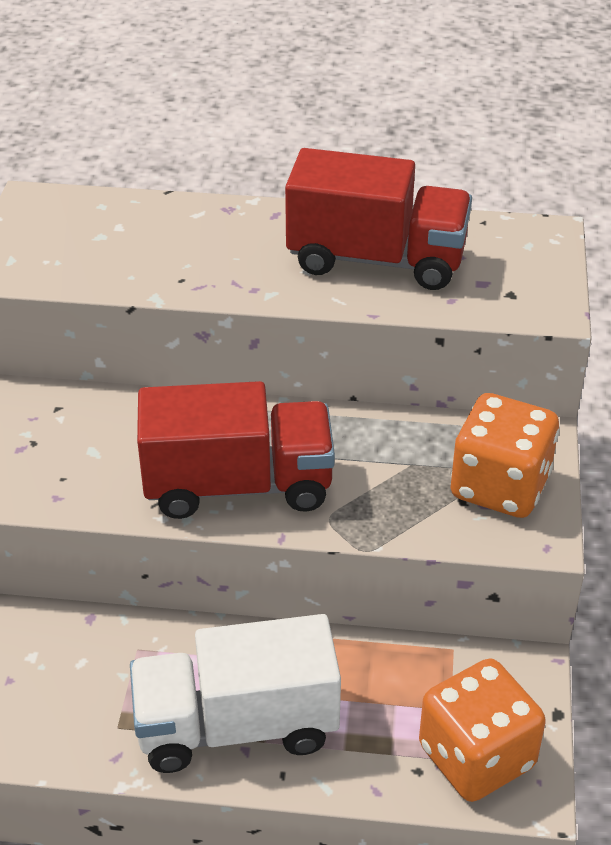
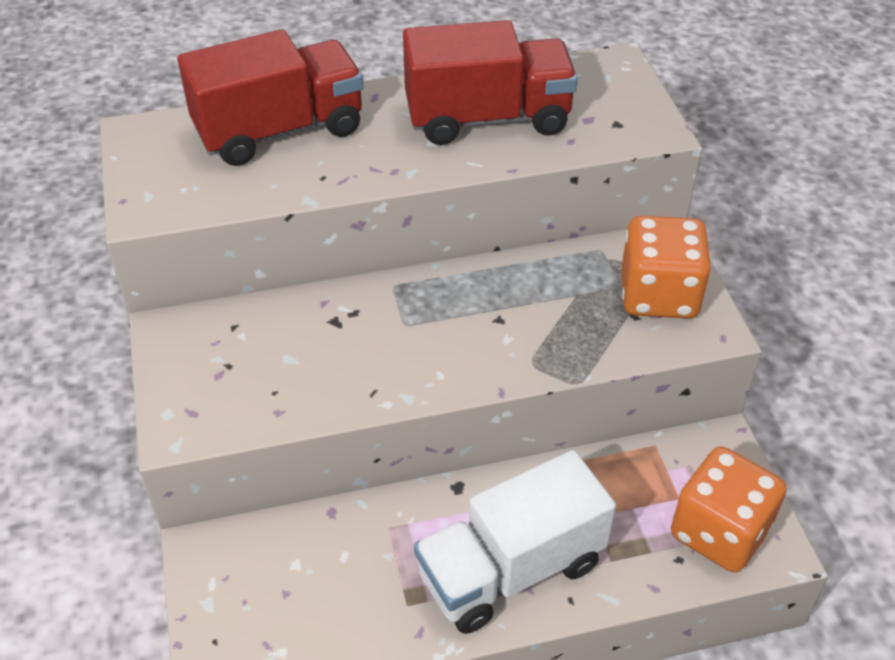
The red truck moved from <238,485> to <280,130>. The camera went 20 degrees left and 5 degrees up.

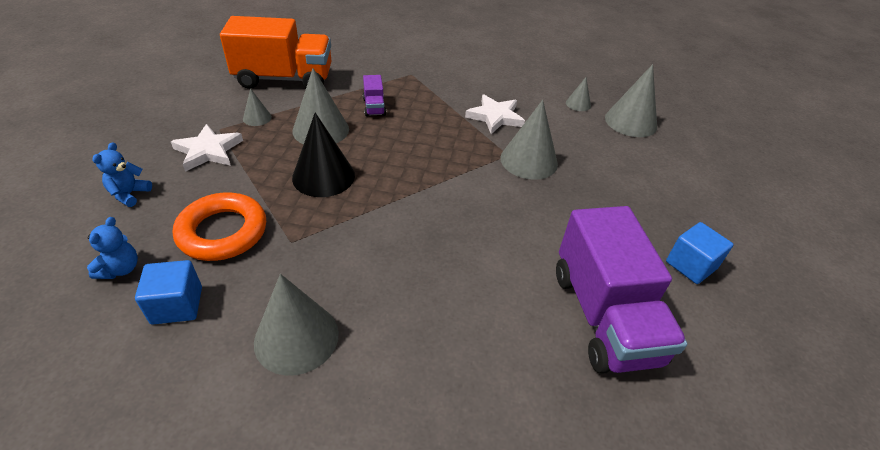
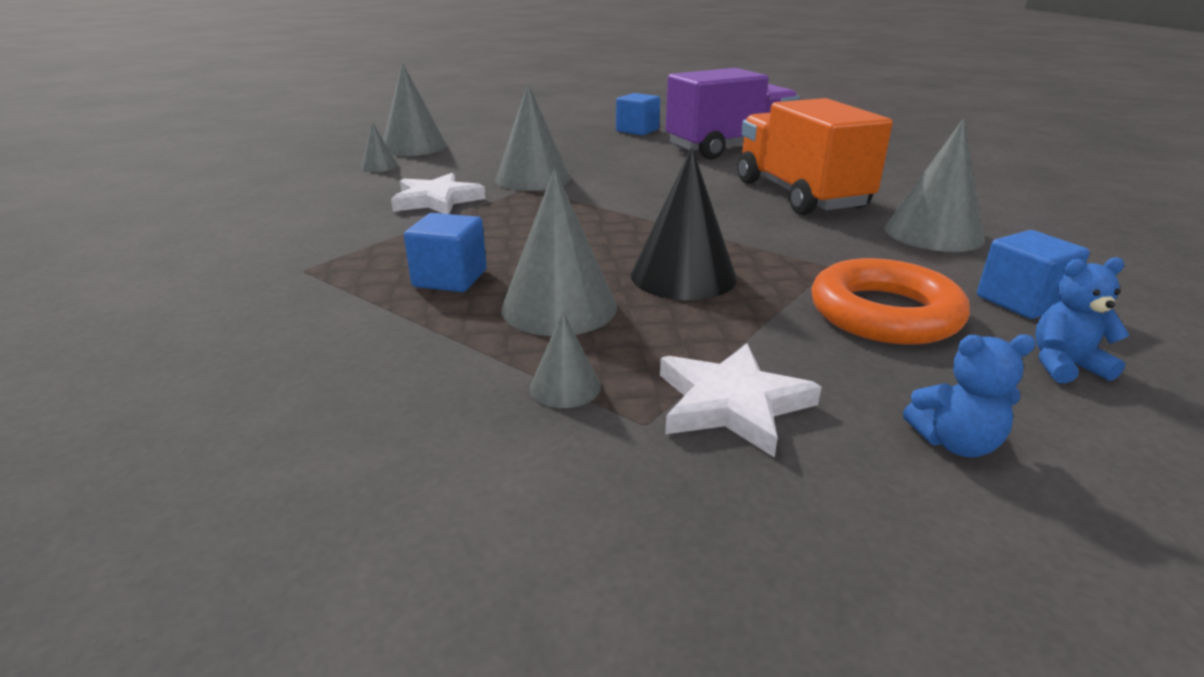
The orange truck moved from <284,79> to <799,195>. The purple truck at <374,107> was replaced by the blue cube at <450,278>. The camera went 105 degrees left and 15 degrees down.

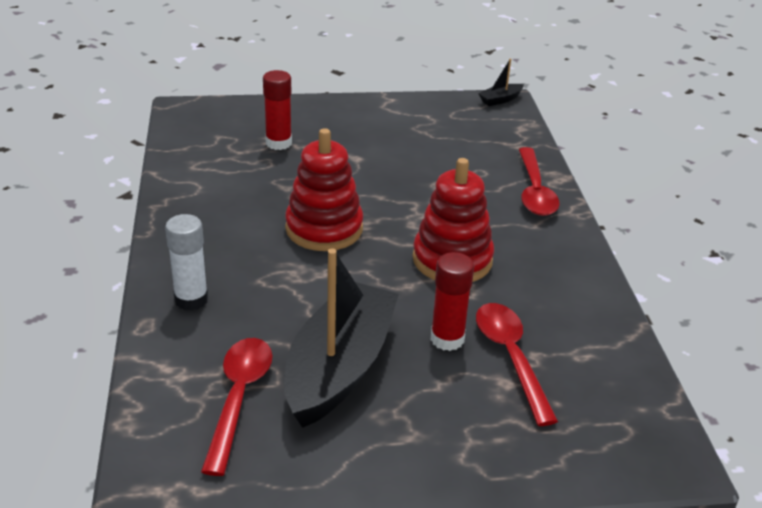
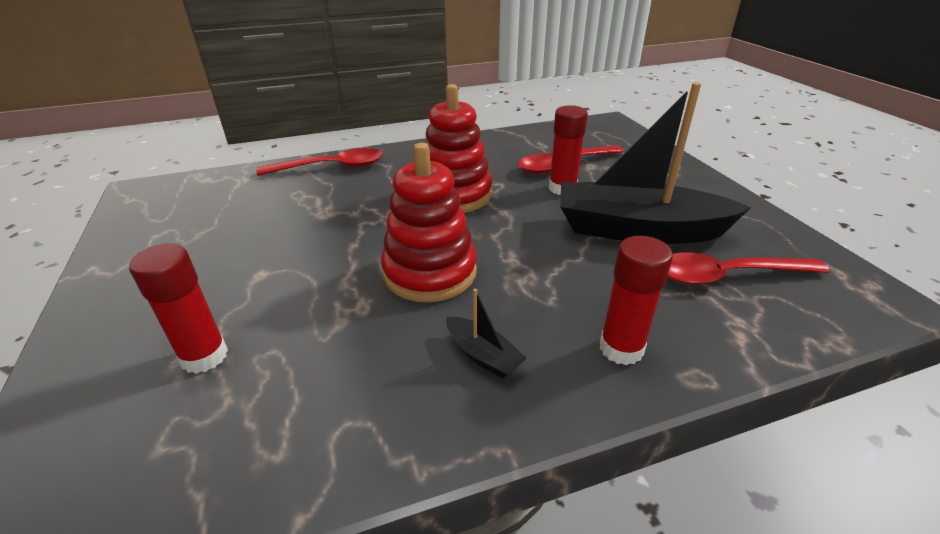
The black boat moved from <500,100> to <483,355>. The white glue stick at <191,300> became the red glue stick at <621,348>. The camera went 100 degrees left and 0 degrees up.

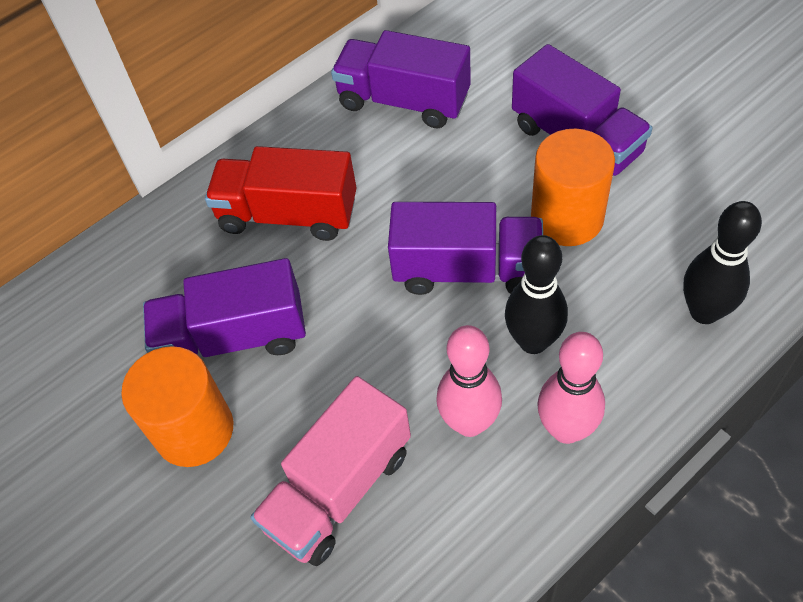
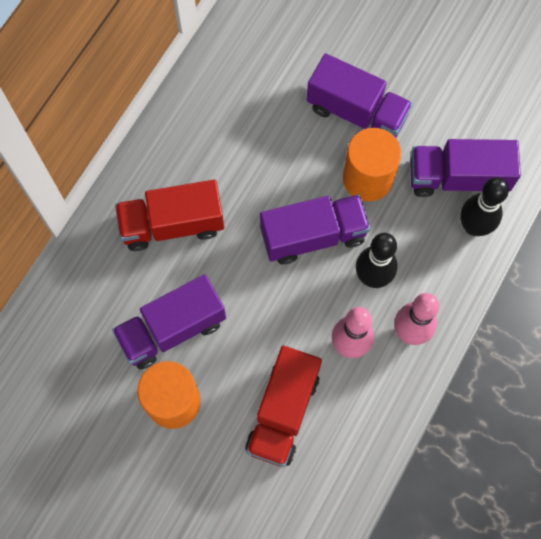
The purple truck moved from <404,101> to <457,178>. The pink truck at <339,489> became the red truck at <283,412>. The camera went 25 degrees left and 15 degrees up.

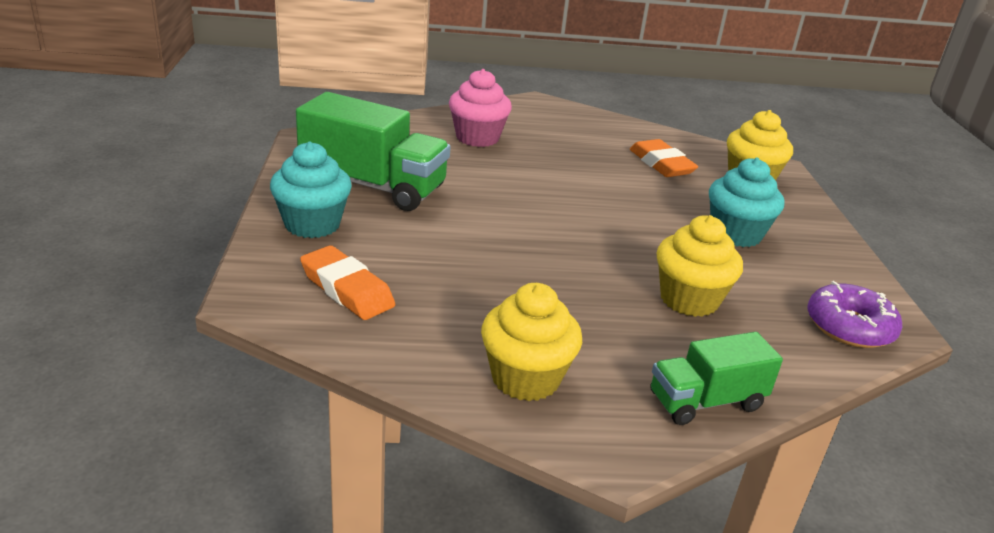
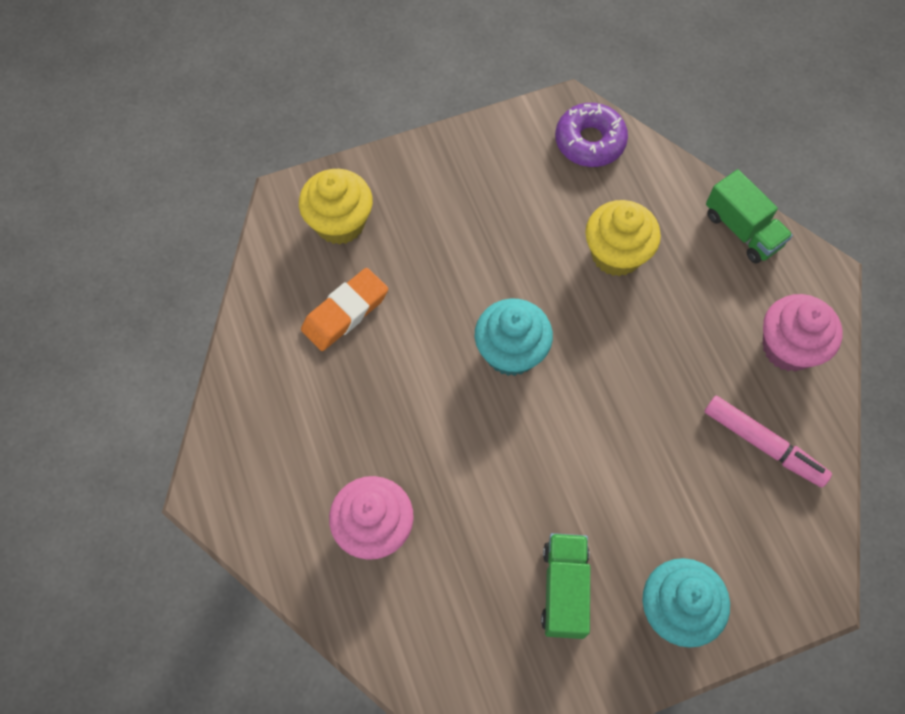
The green truck at <373,186> changed to 0.59 times the size. The turquoise cupcake moved from <736,234> to <511,352>. The orange eraser at <347,289> disappeared. The yellow cupcake at <525,378> became the pink cupcake at <788,347>. The pink marker at <763,444> appeared. The camera went 105 degrees left and 35 degrees up.

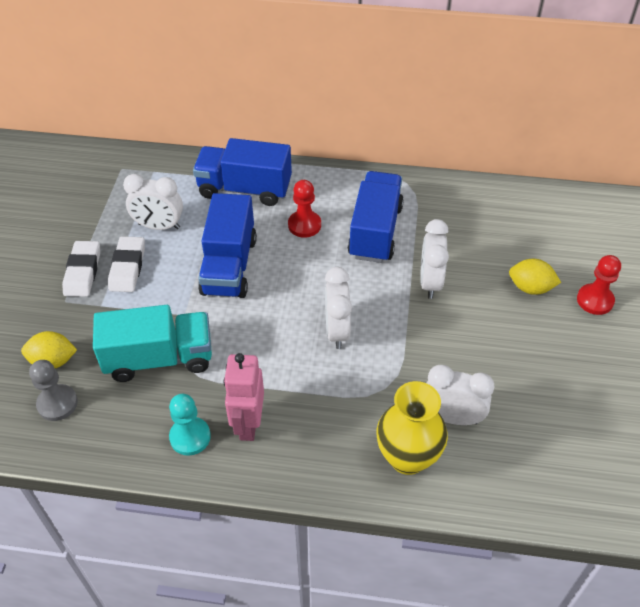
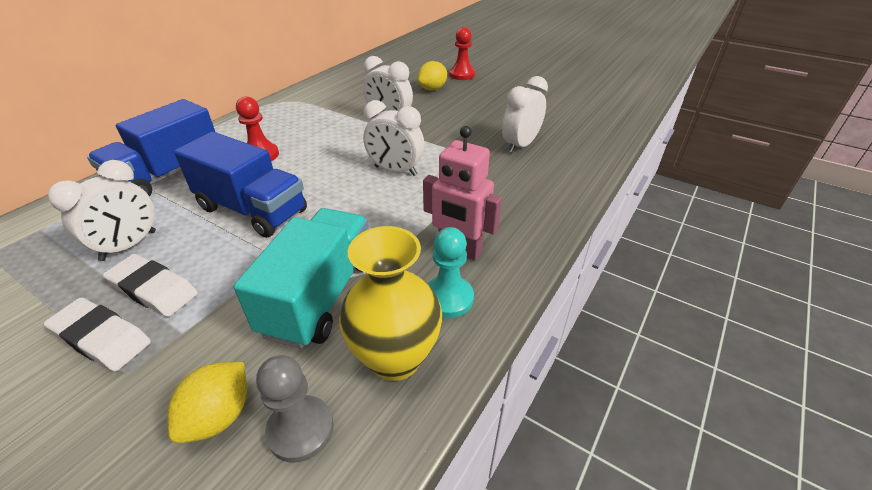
The blue truck at <375,231> disappeared. The yellow vase moved from <407,457> to <395,358>. The camera went 65 degrees left and 10 degrees down.

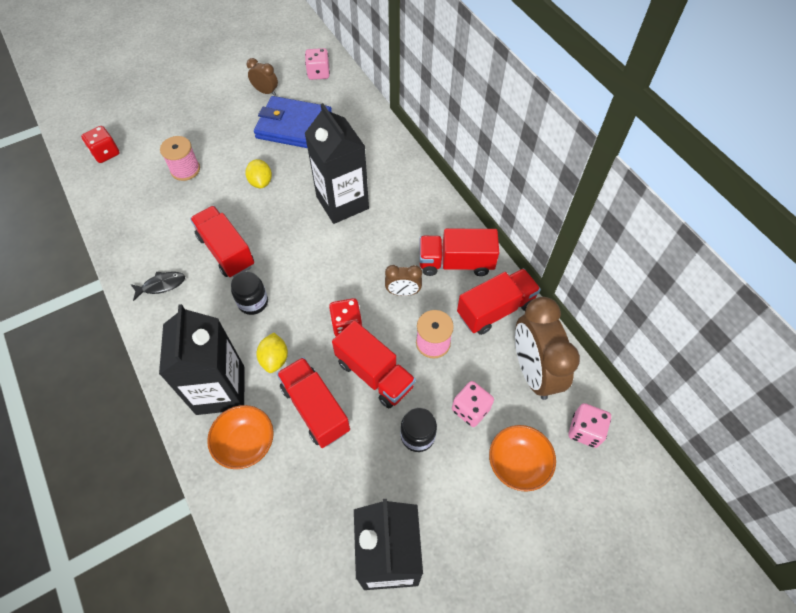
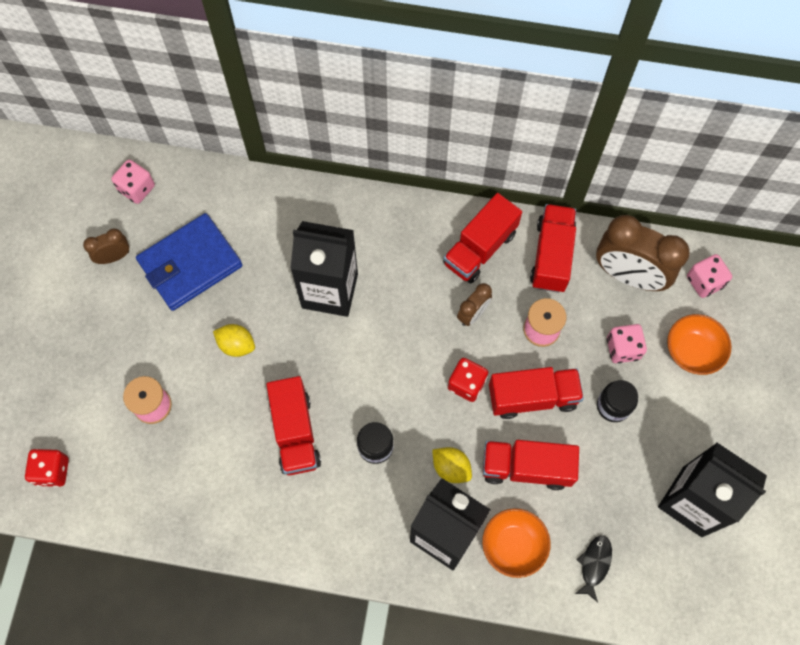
The red truck at <226,251> turned 105 degrees counterclockwise. The black fish moved from <161,285> to <594,564>. The camera went 50 degrees left and 10 degrees up.

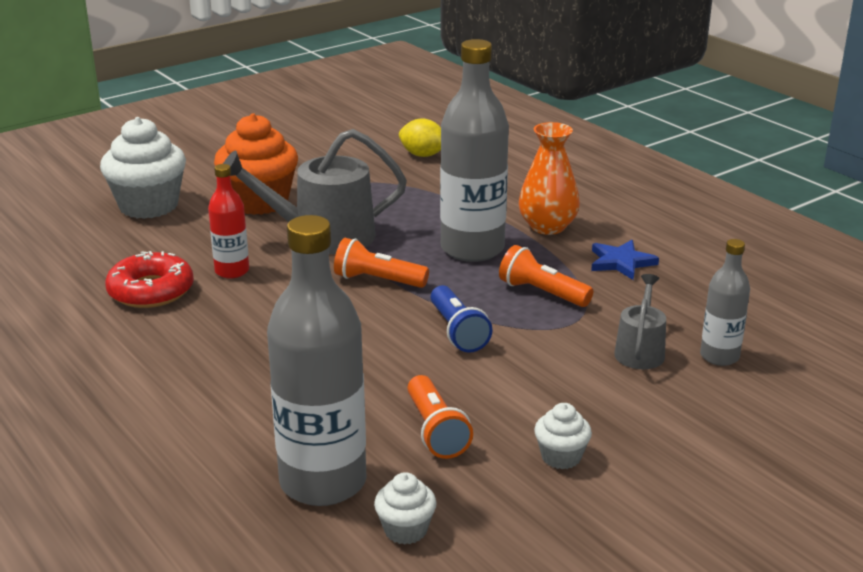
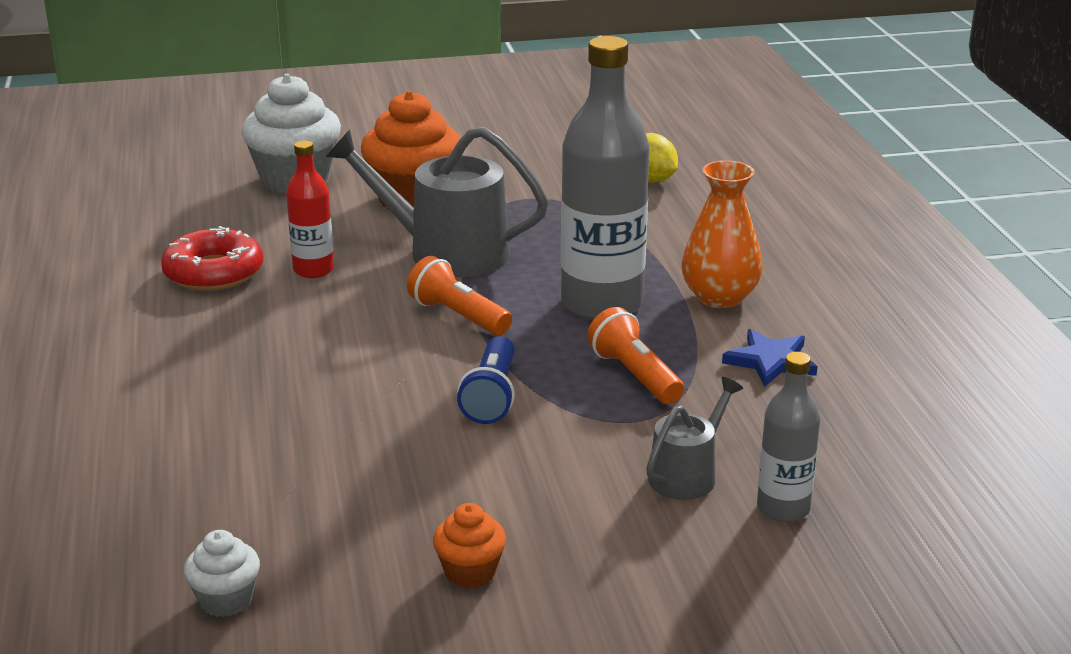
The grey bottle at <323,482> disappeared. The orange flashlight at <435,431> disappeared. The white cupcake at <561,457> became the orange cupcake at <470,572>. The camera went 25 degrees right and 0 degrees up.

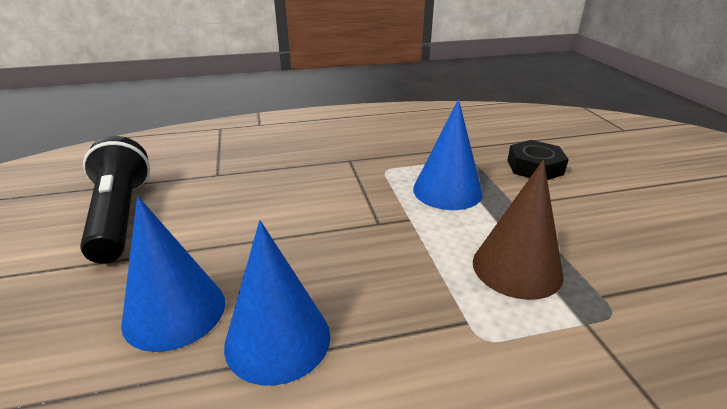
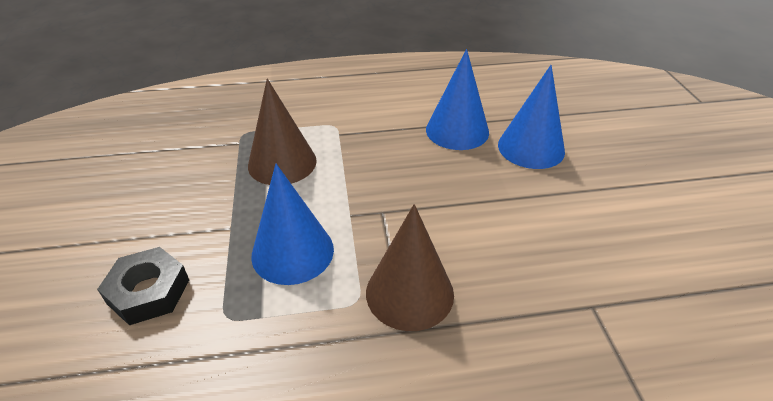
The black flashlight at <120,216> disappeared. The brown cone at <409,293> appeared. The camera went 175 degrees left and 10 degrees up.

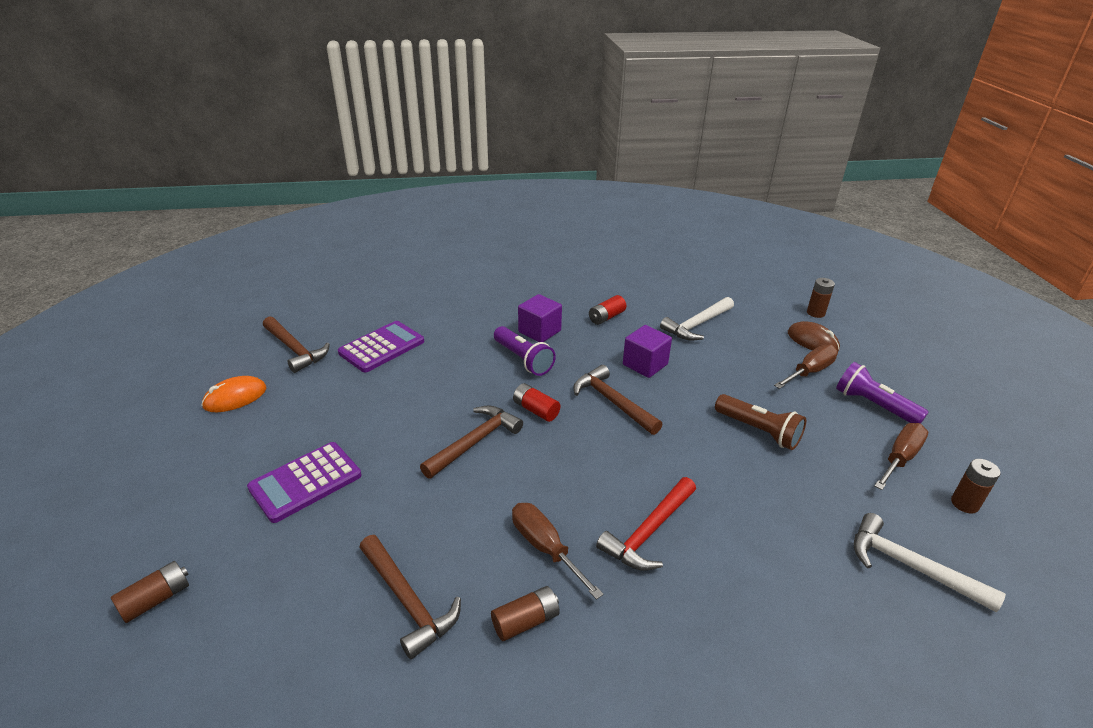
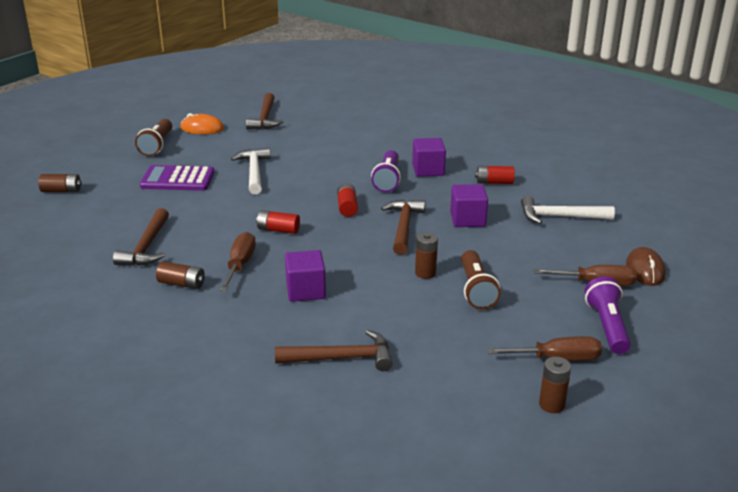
The brown battery moved from <815,313> to <425,273>. The purple calculator at <382,347> disappeared. The brown hammer moved from <474,442> to <341,358>. The red hammer at <649,531> was replaced by the purple cube at <305,290>. The white hammer moved from <910,567> to <254,172>. The brown flashlight at <157,145> appeared. The red battery at <278,230> appeared. The camera went 45 degrees right and 5 degrees down.

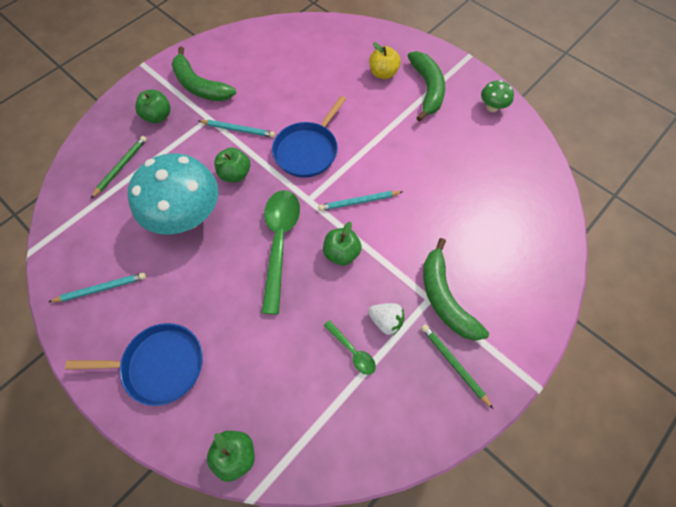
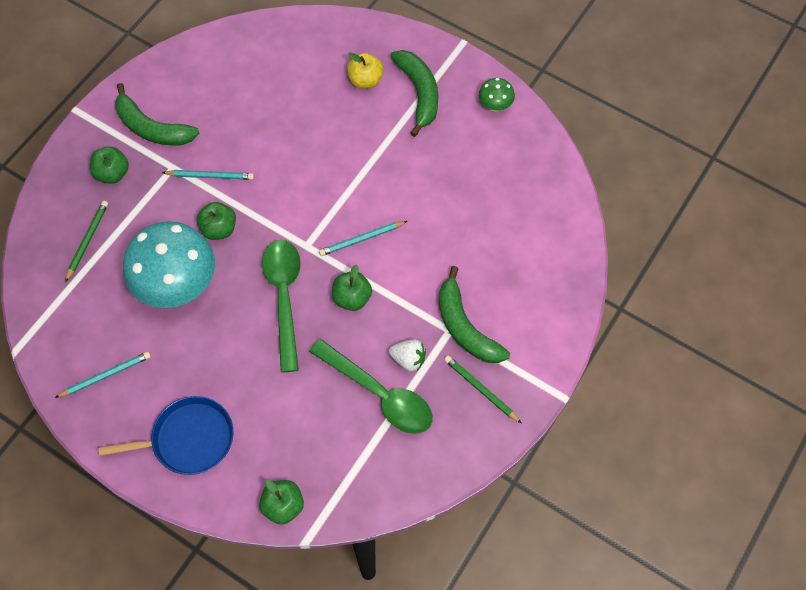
The blue pan at <308,150> disappeared. The green spoon at <352,351> changed to 2.11 times the size. The camera went 10 degrees left and 0 degrees up.

